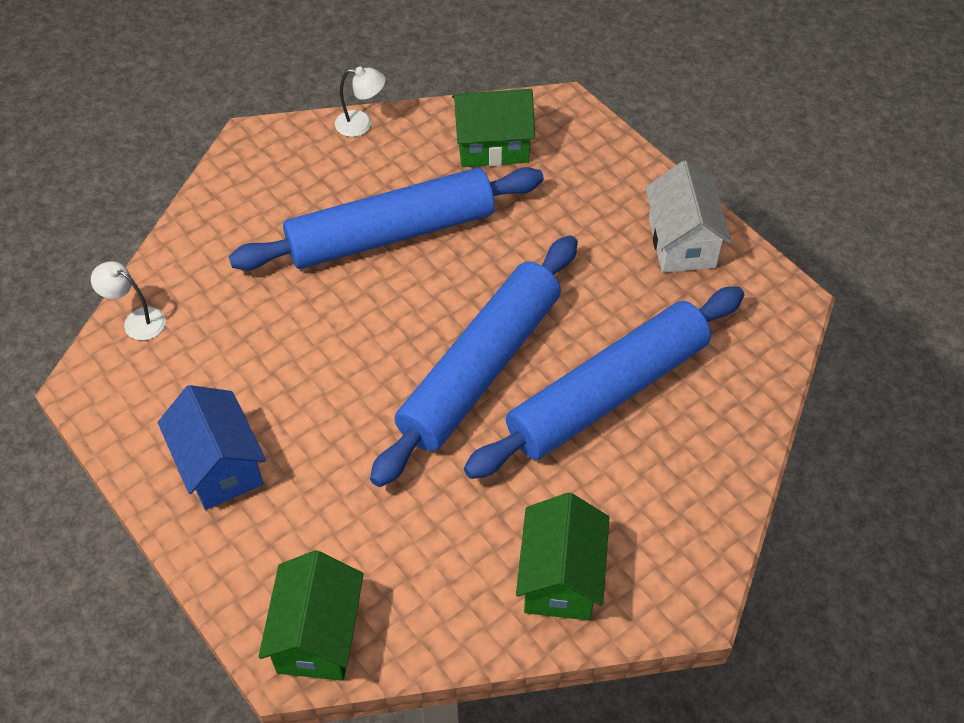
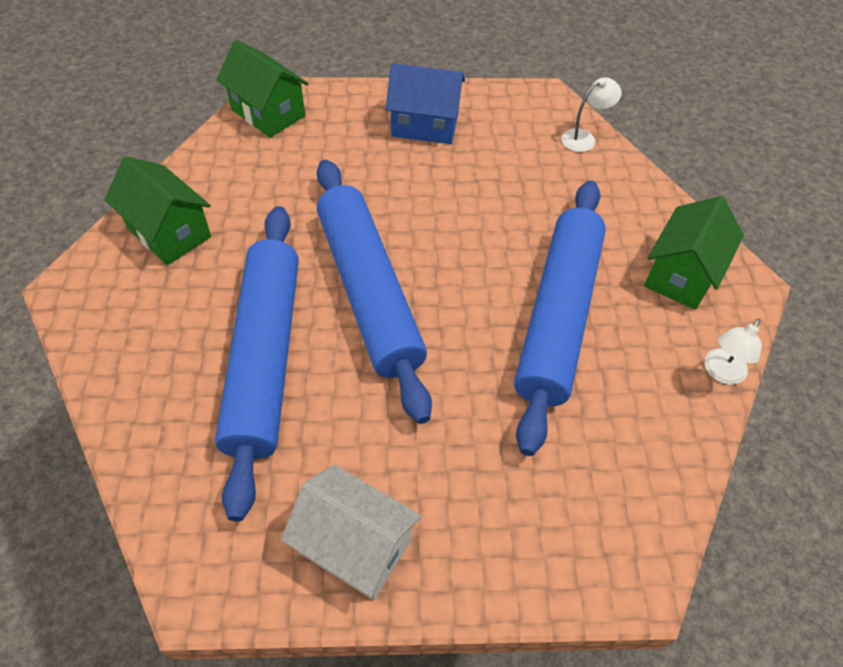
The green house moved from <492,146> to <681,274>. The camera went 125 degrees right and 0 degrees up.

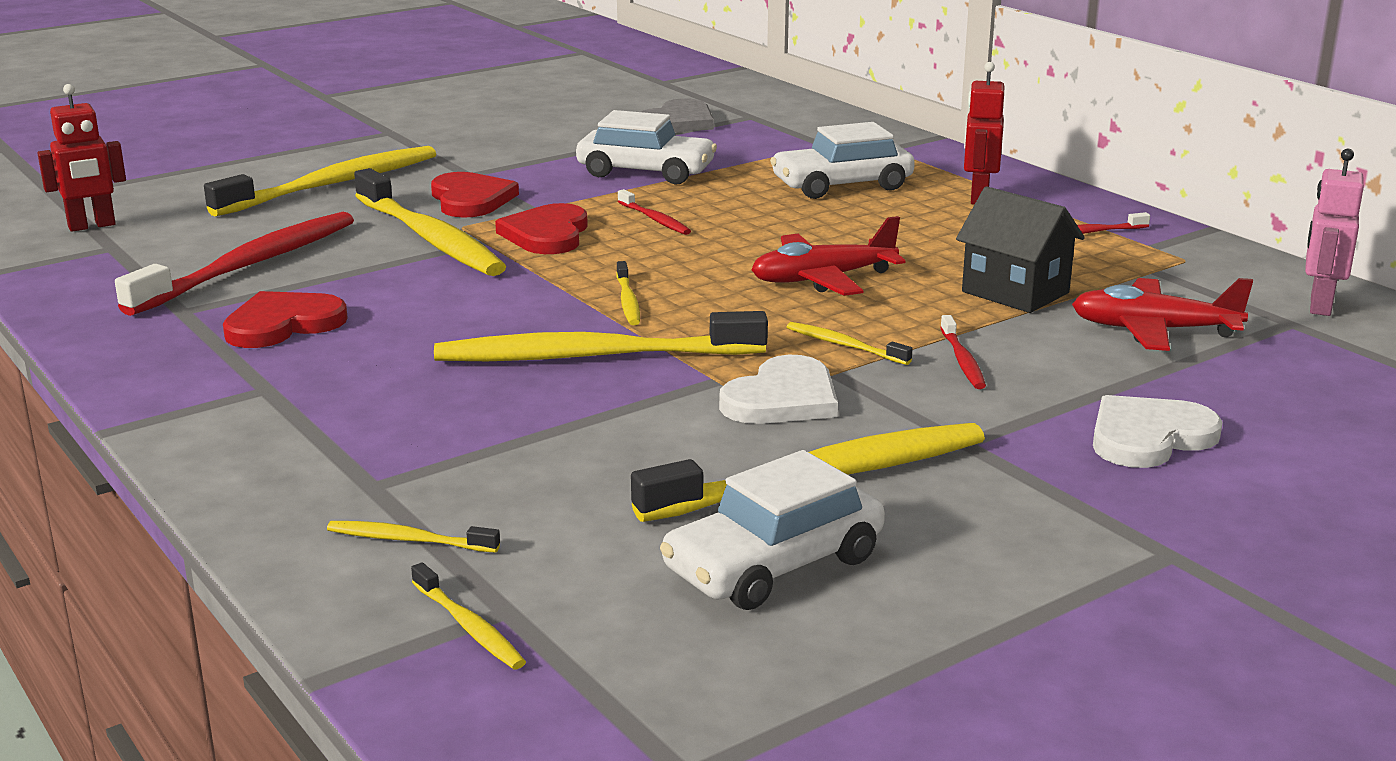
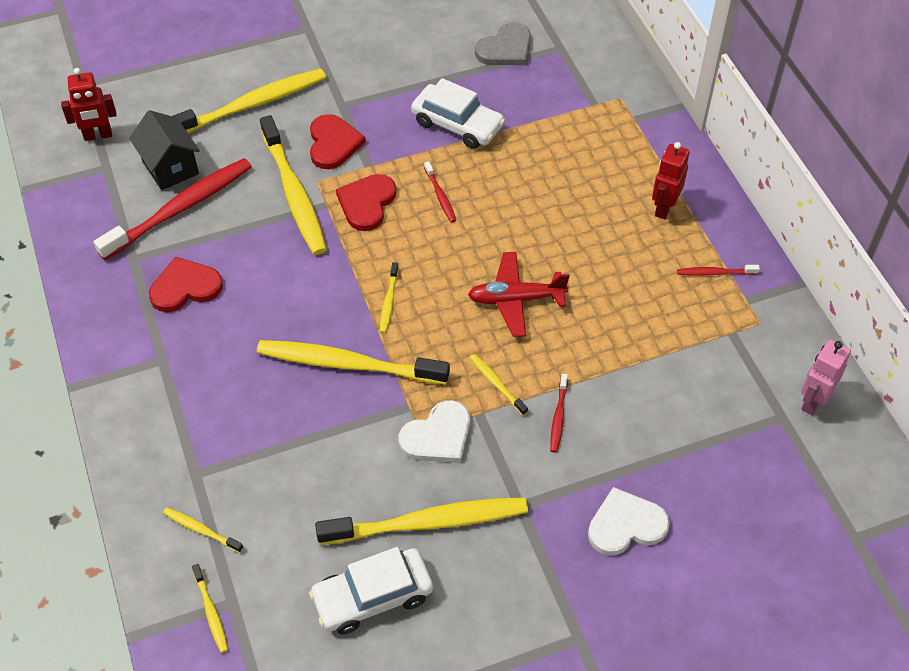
The white car at <842,185> disappeared. The black house moved from <1015,292> to <170,167>. The red plane at <1153,330> disappeared. The camera went 15 degrees right and 30 degrees up.

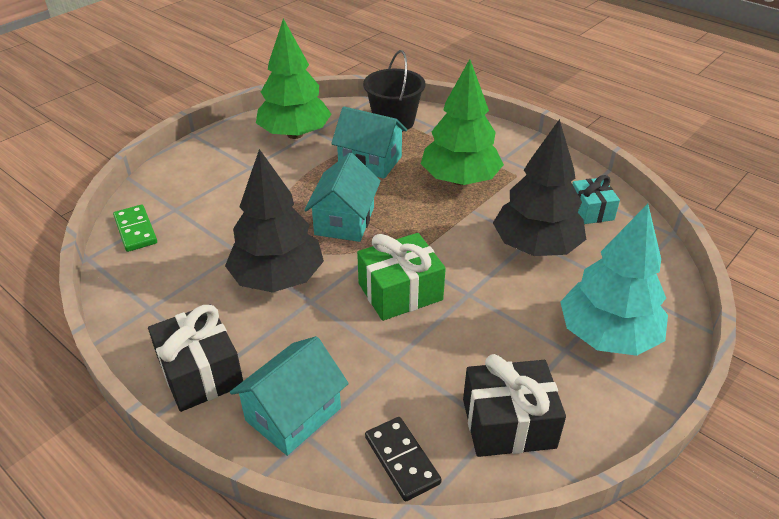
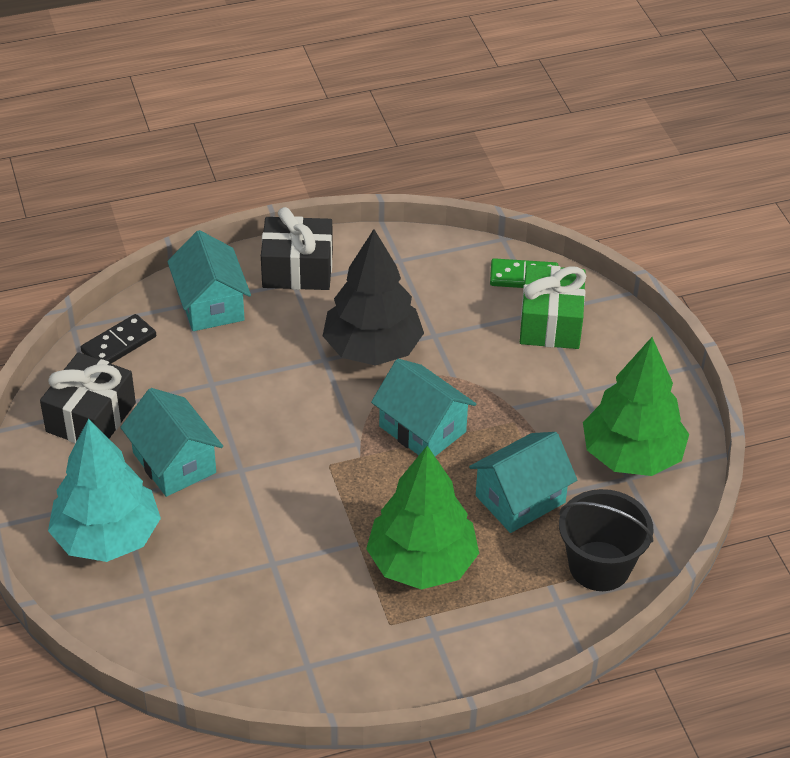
The black tree at <536,246> disappeared. The turquoise gift at <591,210> disappeared. The green gift moved from <400,292> to <550,322>. The black domino at <401,460> turned 45 degrees counterclockwise. The turquoise house at <174,463> appeared. The camera went 120 degrees right and 5 degrees up.

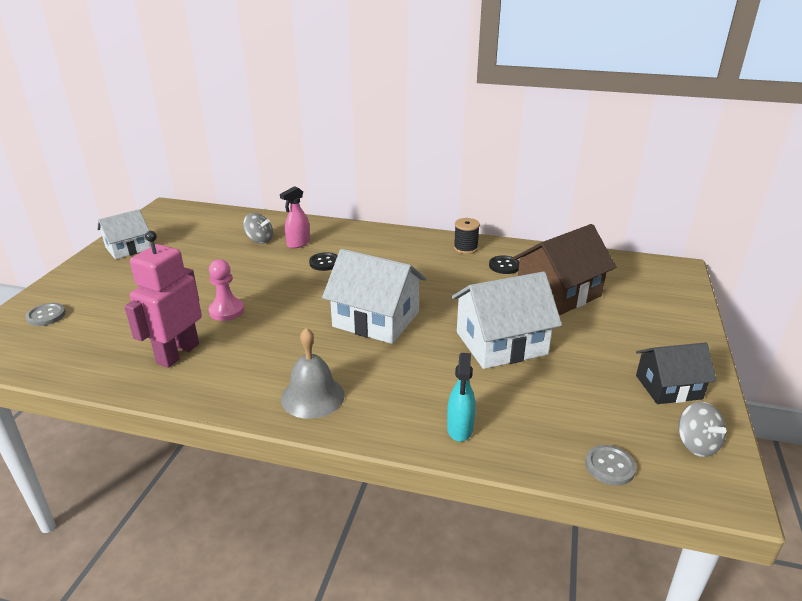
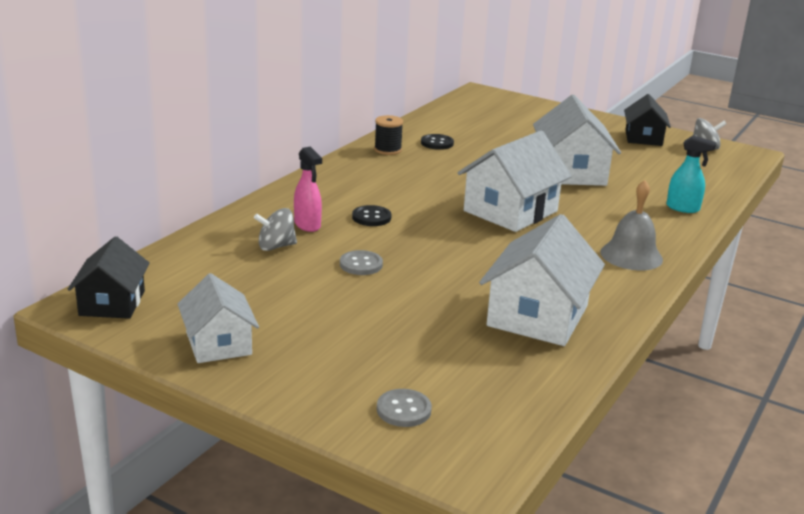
The grey spinning top at <259,240> turned 150 degrees counterclockwise. The brown house at <558,293> disappeared. The pink robot at <177,353> was replaced by the white house at <537,316>. The pink pawn at <226,311> disappeared. The grey button moved from <609,466> to <361,264>. The black house at <112,303> appeared. The camera went 75 degrees left and 5 degrees down.

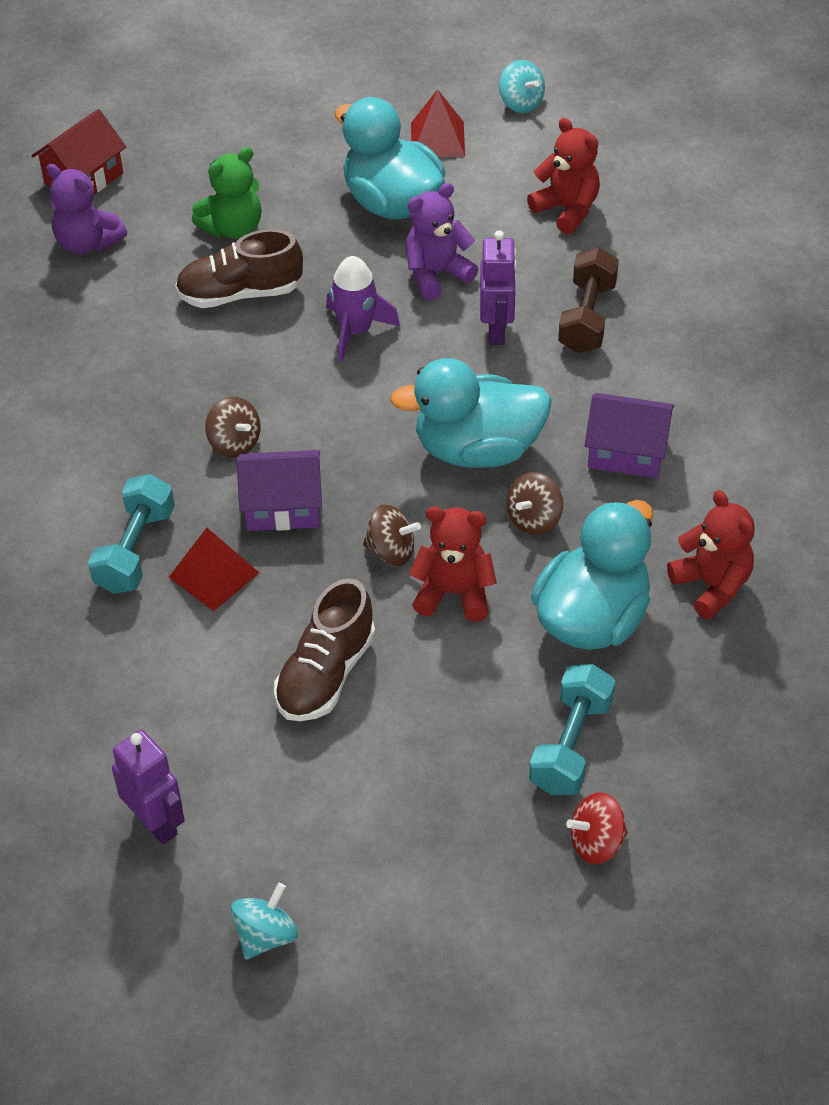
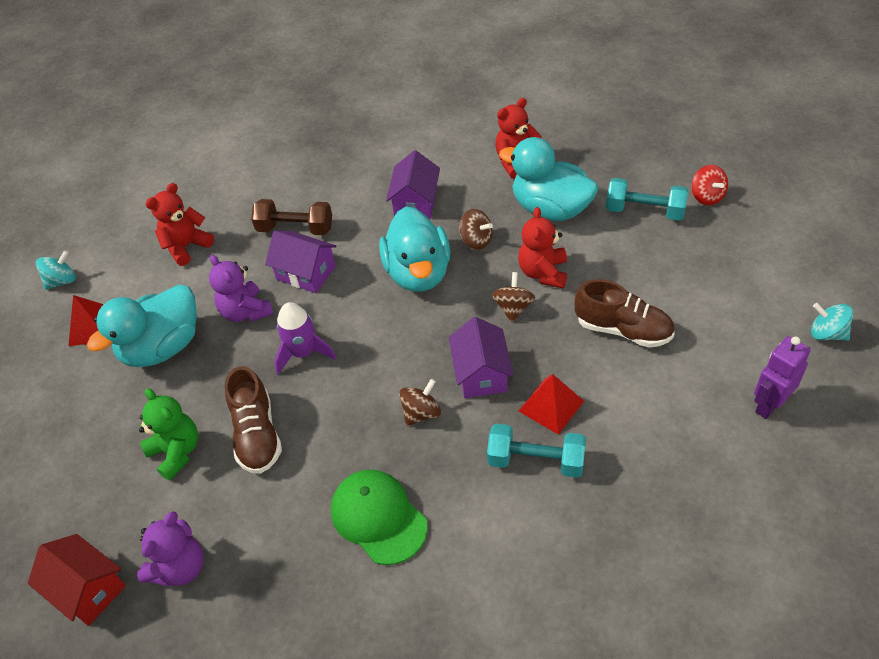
The purple robot at <497,330> was replaced by the purple house at <306,273>. The green cap at <378,517> appeared. The camera went 90 degrees left and 0 degrees up.

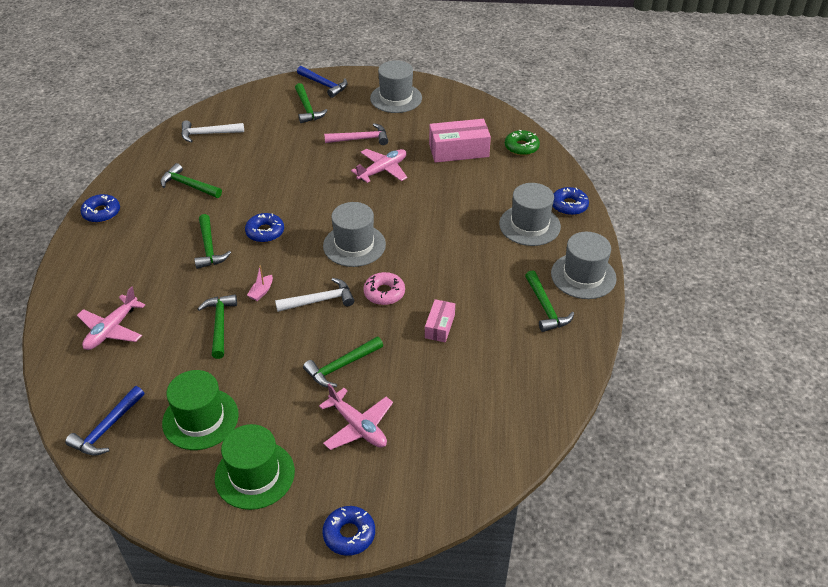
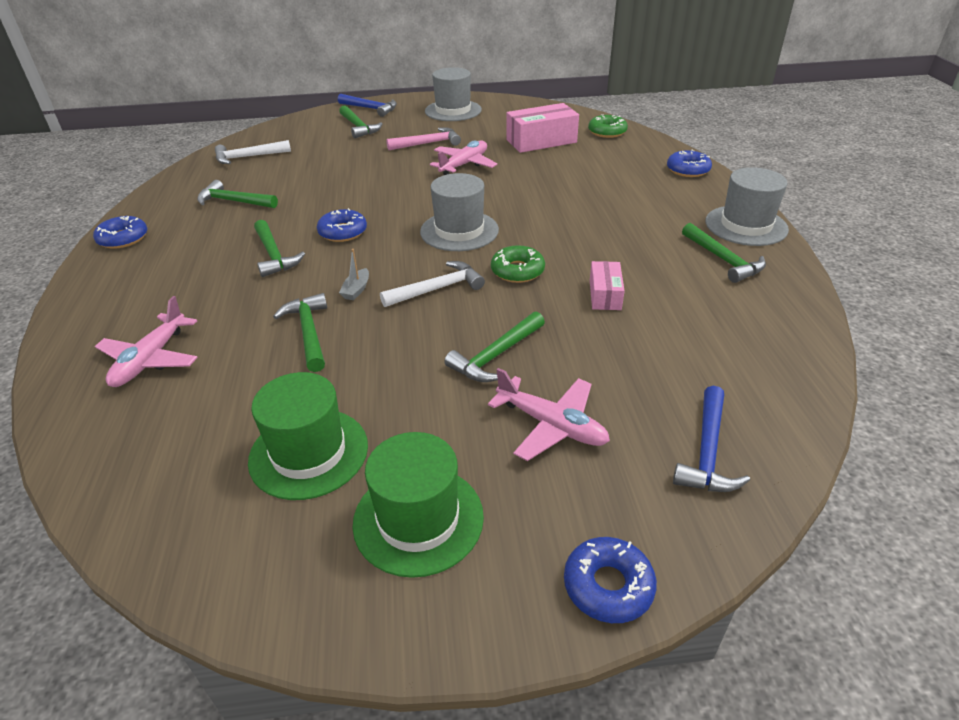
The grey hat at <529,225> disappeared. The pink boat at <261,292> became the grey boat at <356,290>. The pink donut at <384,293> became the green donut at <517,271>. The blue hammer moved from <107,429> to <707,452>. The camera went 10 degrees left and 5 degrees down.

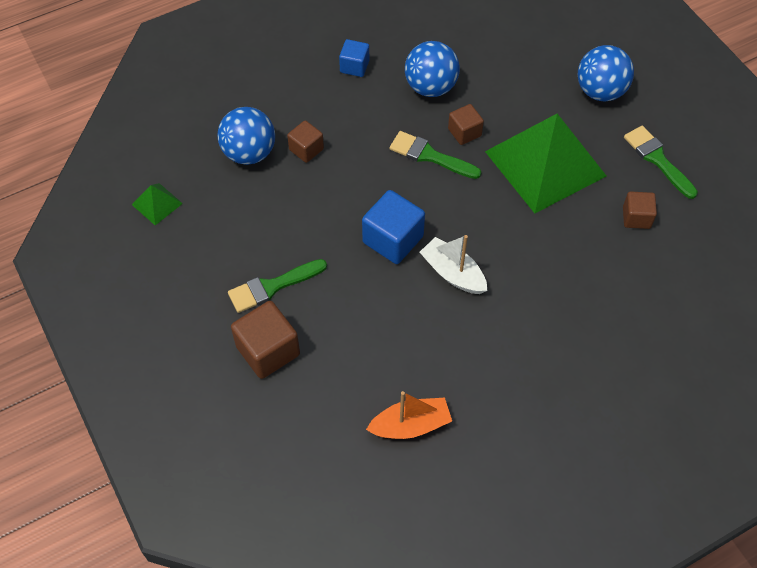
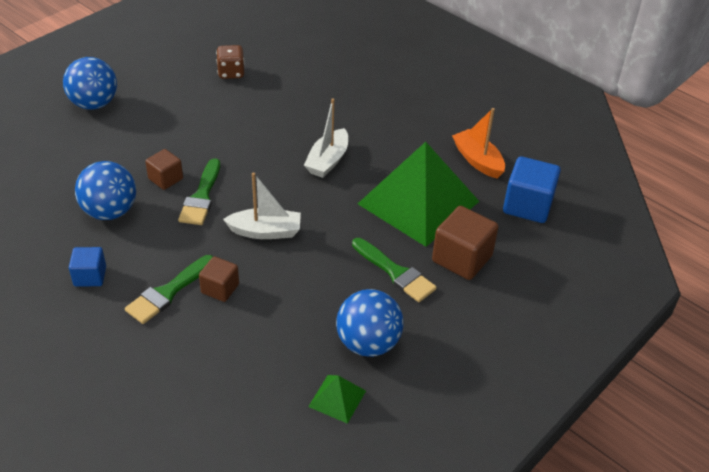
The blue ball moved from <249,153> to <368,343>. The green pyramid moved from <545,163> to <418,202>. The green brush moved from <657,159> to <168,292>. The blue cube moved from <393,239> to <527,205>. The brown cube at <636,217> was replaced by the brown dice at <231,73>. The white boat at <265,231> appeared. The camera went 110 degrees left and 15 degrees down.

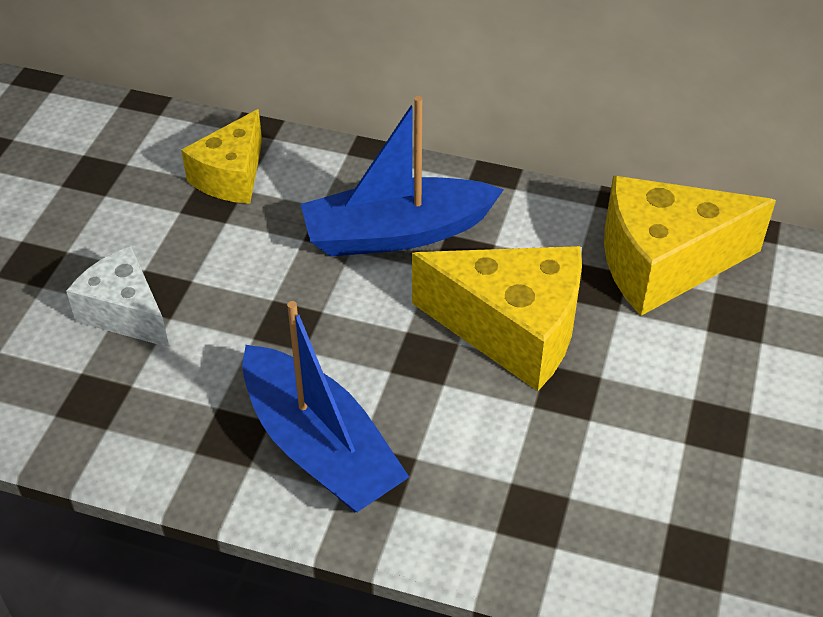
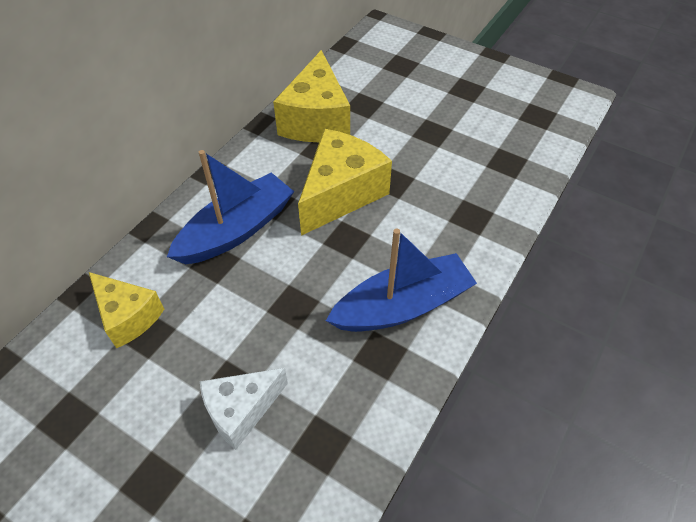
The blue boat at <397,233> turned 135 degrees counterclockwise. The camera went 75 degrees left and 5 degrees up.

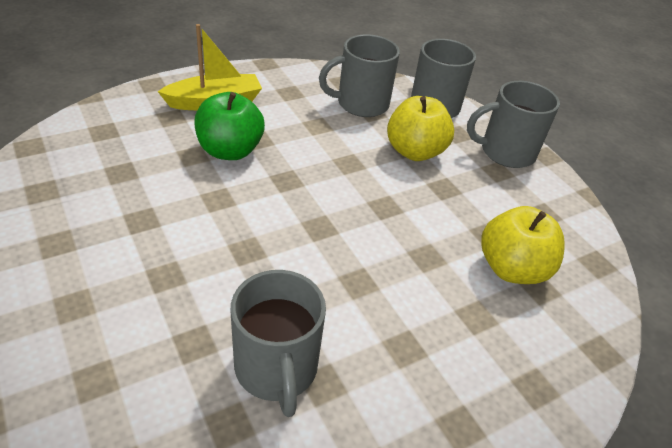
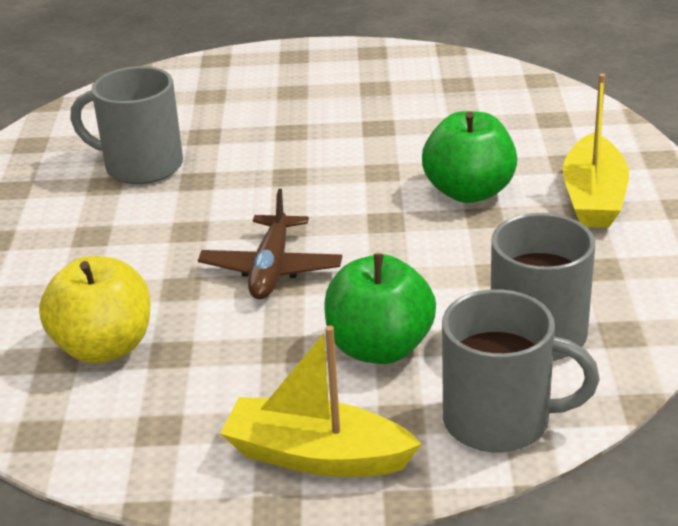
The grey mug at <505,152> was replaced by the yellow boat at <317,456>. The yellow apple at <414,151> became the green apple at <380,348>. The brown plane at <271,269> appeared. The camera went 125 degrees right and 10 degrees down.

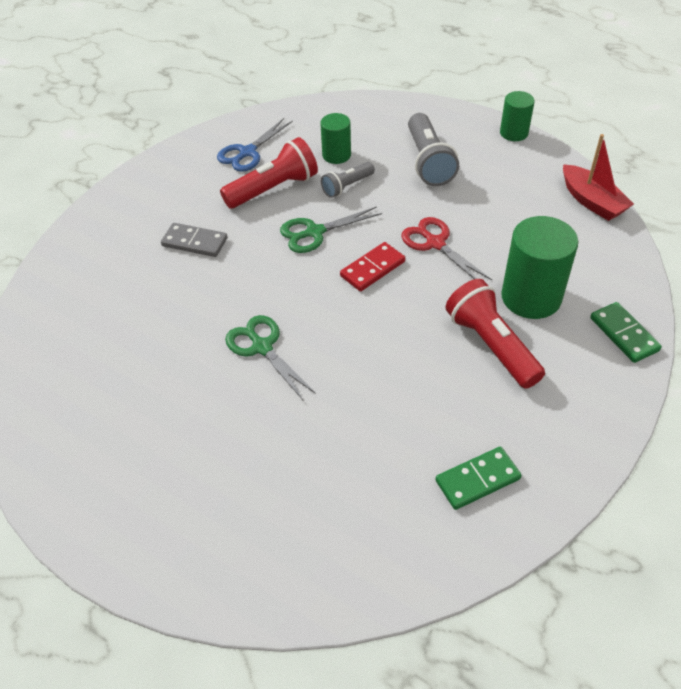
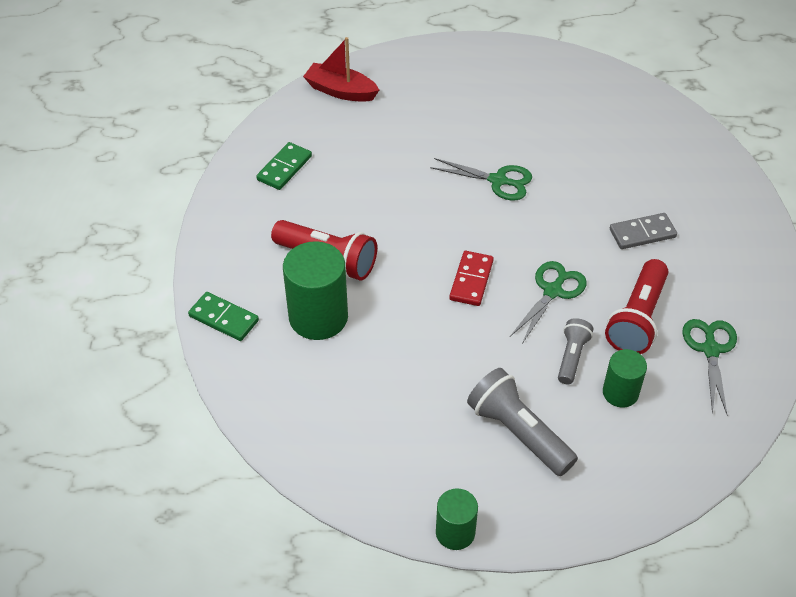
The blue scissors at <247,152> became the green scissors at <710,350>. The red boat moved from <592,201> to <340,91>. The red scissors at <435,243> disappeared. The camera went 145 degrees right and 0 degrees up.

